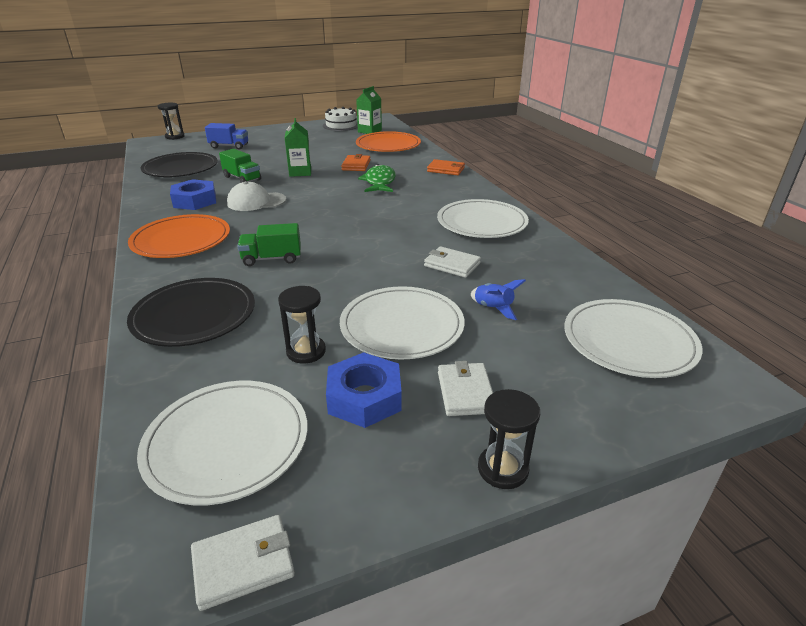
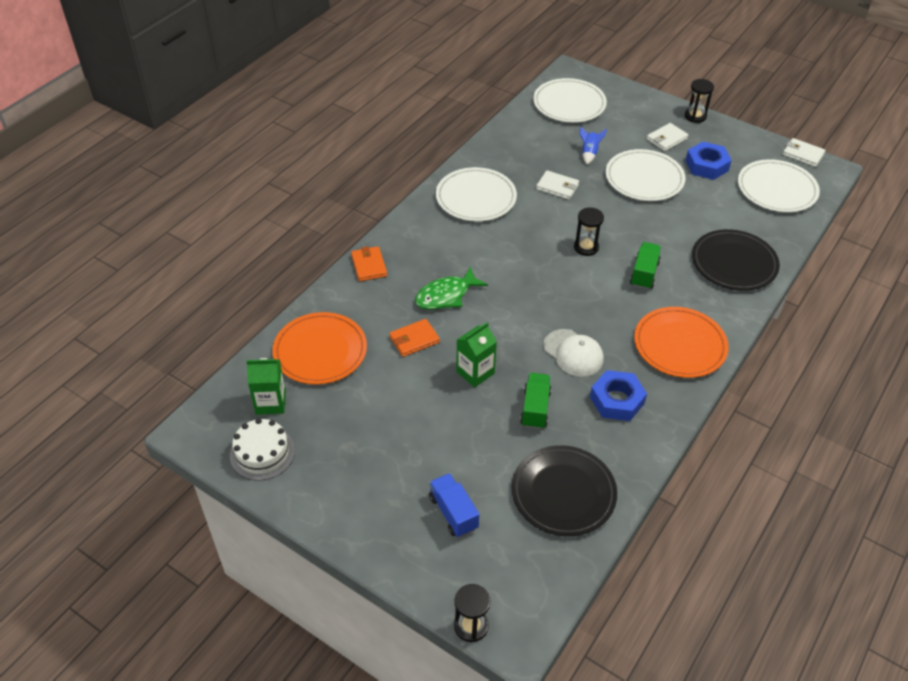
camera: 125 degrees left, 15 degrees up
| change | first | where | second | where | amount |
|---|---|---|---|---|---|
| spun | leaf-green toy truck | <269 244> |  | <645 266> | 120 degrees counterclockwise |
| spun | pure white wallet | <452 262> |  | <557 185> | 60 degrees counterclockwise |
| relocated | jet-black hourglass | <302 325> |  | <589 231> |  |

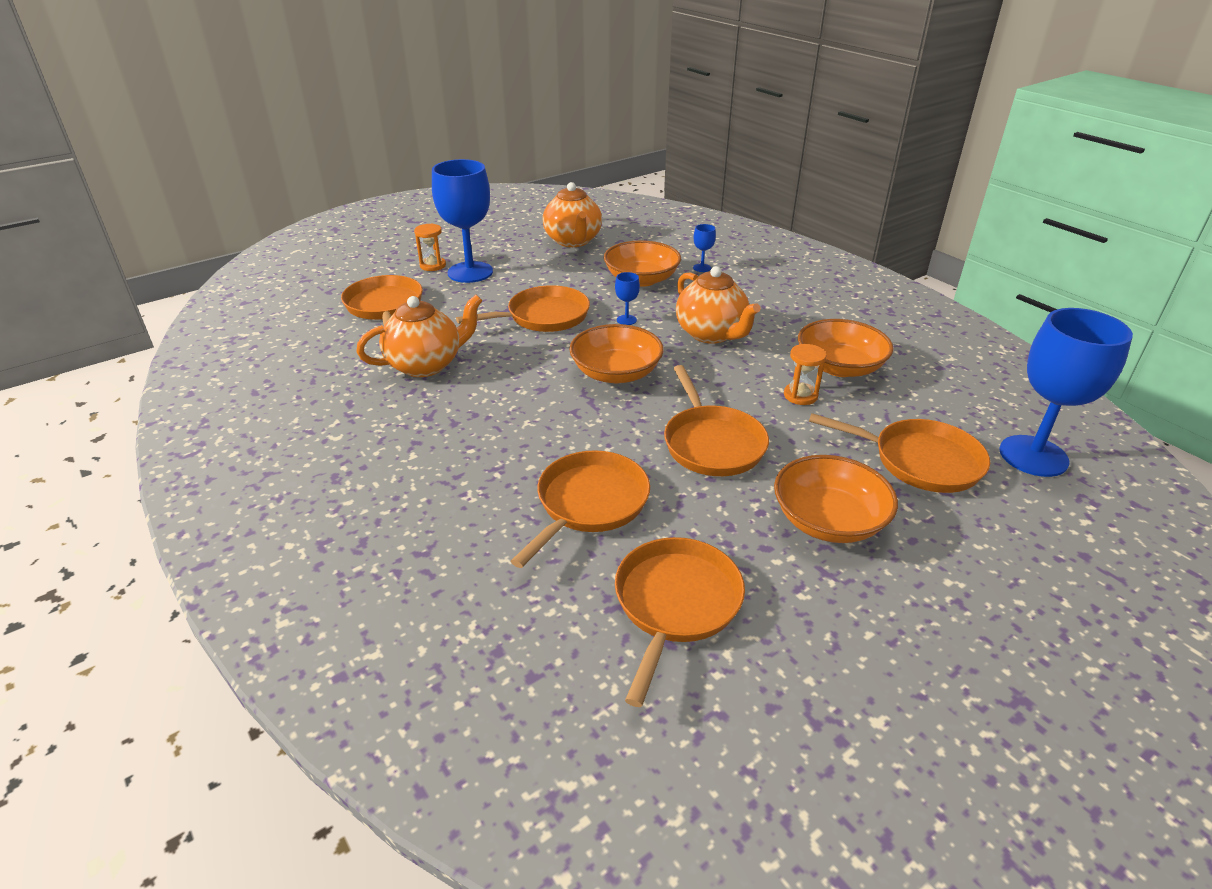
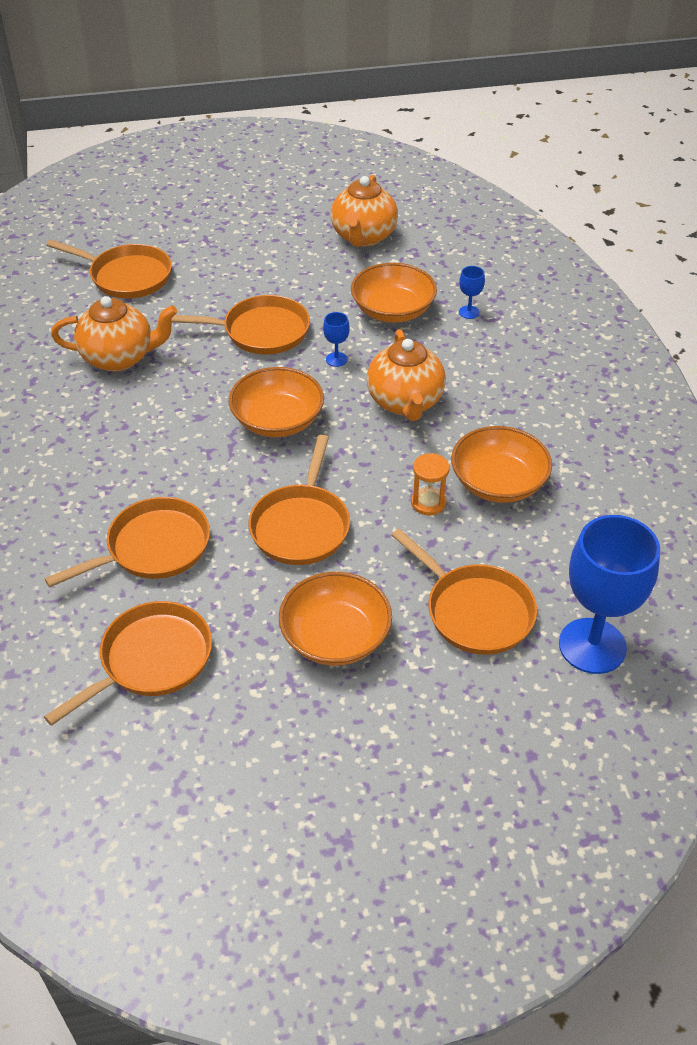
camera: 25 degrees right, 10 degrees up
| change | first | where | second | where | amount |
|---|---|---|---|---|---|
| missing | blue wine glass | <462 221> |  |  |  |
| missing | orange-coloured hourglass | <430 247> |  |  |  |
| spun | orange-coloured frying pan | <382 300> |  | <109 269> | 105 degrees clockwise |

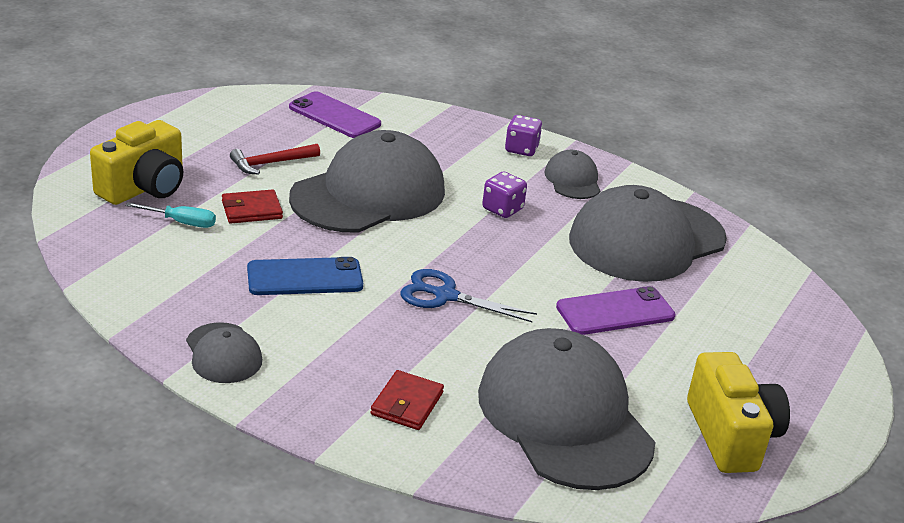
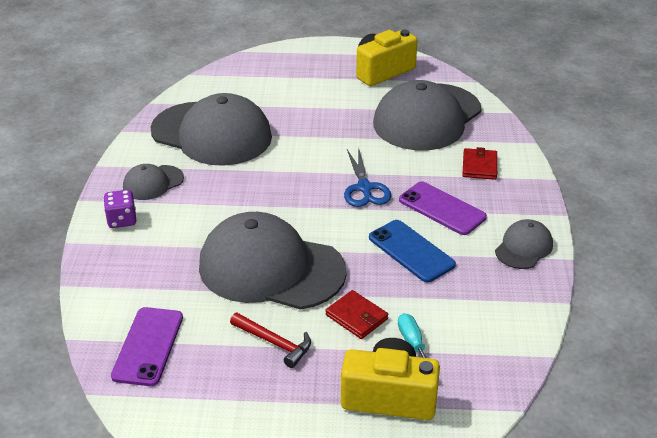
camera: 115 degrees left, 5 degrees up
| change | first | where | second | where | amount |
|---|---|---|---|---|---|
| missing | purple game die | <504 194> |  |  |  |
| relocated | purple mobile phone | <615 310> |  | <443 208> |  |
| spun | scarlet wallet | <407 400> |  | <479 163> | 75 degrees counterclockwise |

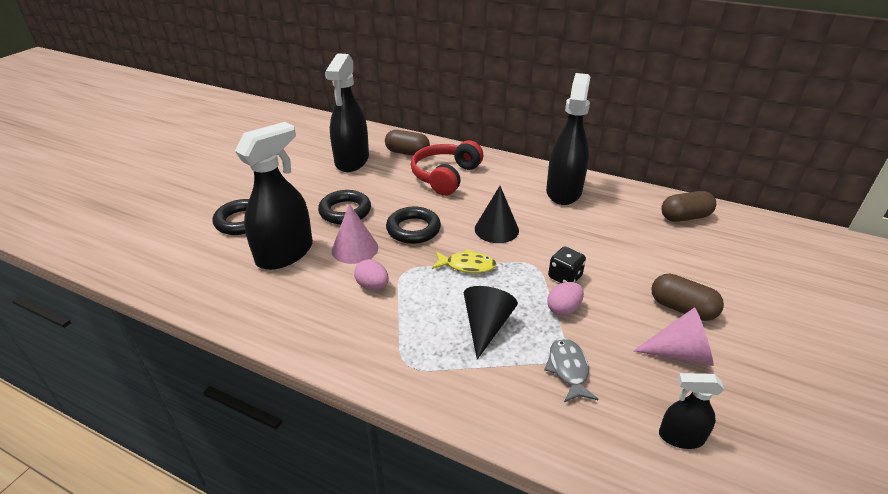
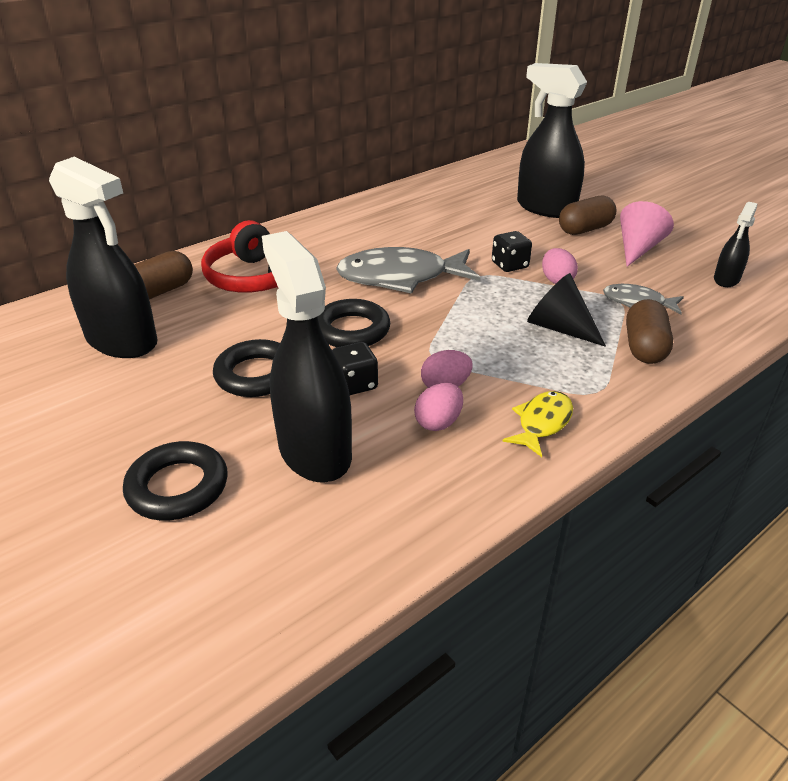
camera: 65 degrees left, 0 degrees up
| change | first | where | second | where | amount |
|---|---|---|---|---|---|
| relocated | jet-black sprayer | <568 139> |  | <552 140> |  |
| exchanged | jet-black cone | <497 214> | gray fish | <408 270> |  |
| relocated | russet capsule | <688 206> |  | <649 331> |  |
| exchanged | rose-pink cone | <355 234> | jet-black game die | <355 368> |  |
| relocated | golden fish | <464 261> |  | <537 424> |  |
| appeared |  |  | rose-pink egg shape | <438 407> |  |

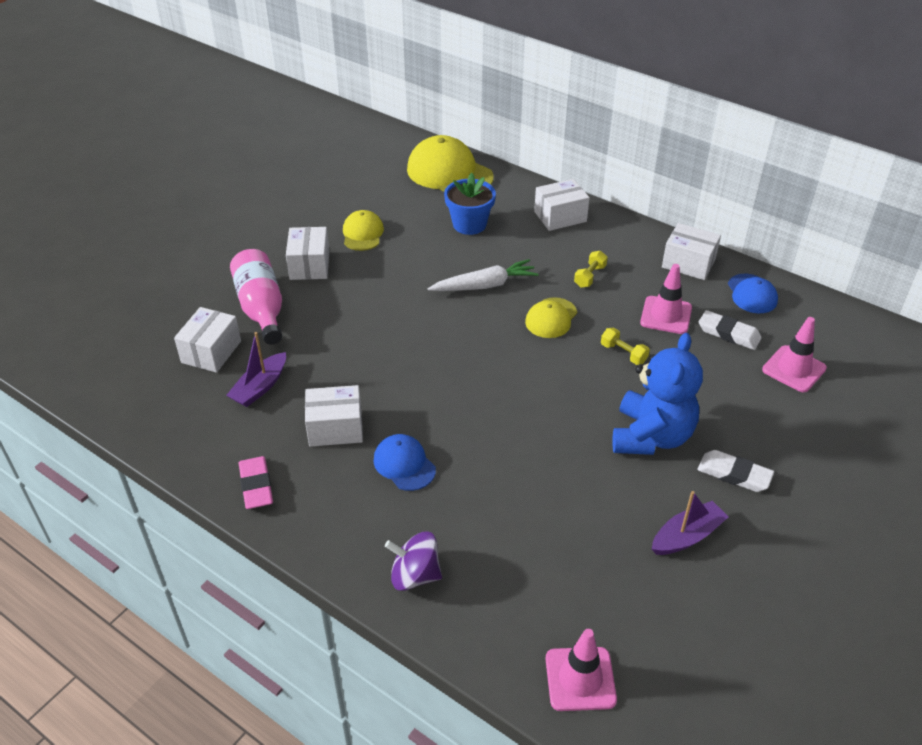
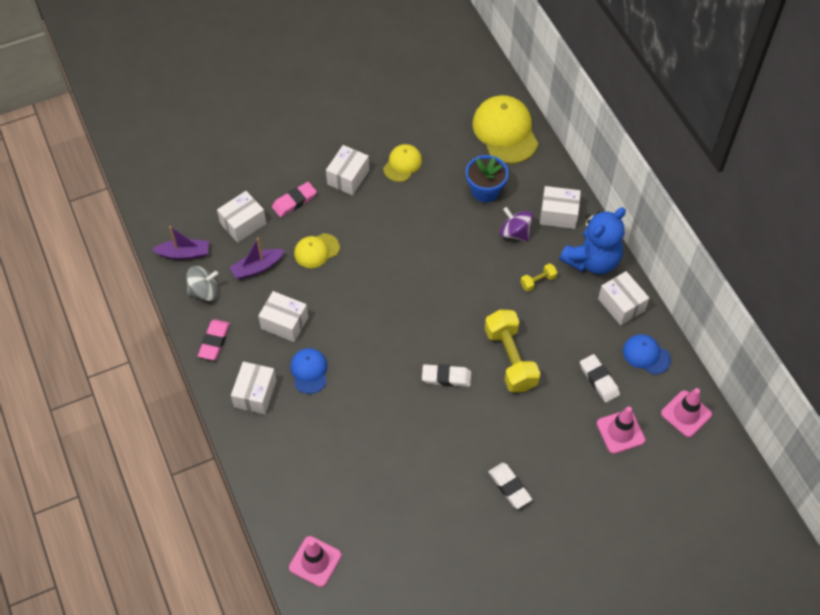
camera: 30 degrees right, 15 degrees up
| change | first | where | second | where | amount |
|---|---|---|---|---|---|
| exchanged | rose-pink drink bottle | <256 297> | rose-pink gum eraser | <294 199> |  |
| missing | pure white root vegetable | <483 275> |  |  |  |
| relocated | rose-pink traffic cone | <666 299> |  | <686 412> |  |
| spun | blue cap | <753 293> |  | <647 354> | 105 degrees clockwise |
| relocated | golden cap | <551 317> |  | <317 250> |  |
| size | golden hand weight | <625 346> |  | <512 351> | x2.16 |
| relocated | blue teddy | <657 394> |  | <592 240> |  |
| relocated | purple toy boat | <690 523> |  | <180 243> |  |
| relocated | purple spinning top | <413 561> |  | <516 224> |  |
| appeared |  |  | gray spinning top | <202 283> |  |
| appeared |  |  | pure white box | <254 388> |  |
| appeared |  |  | pure white gum eraser | <446 375> |  |

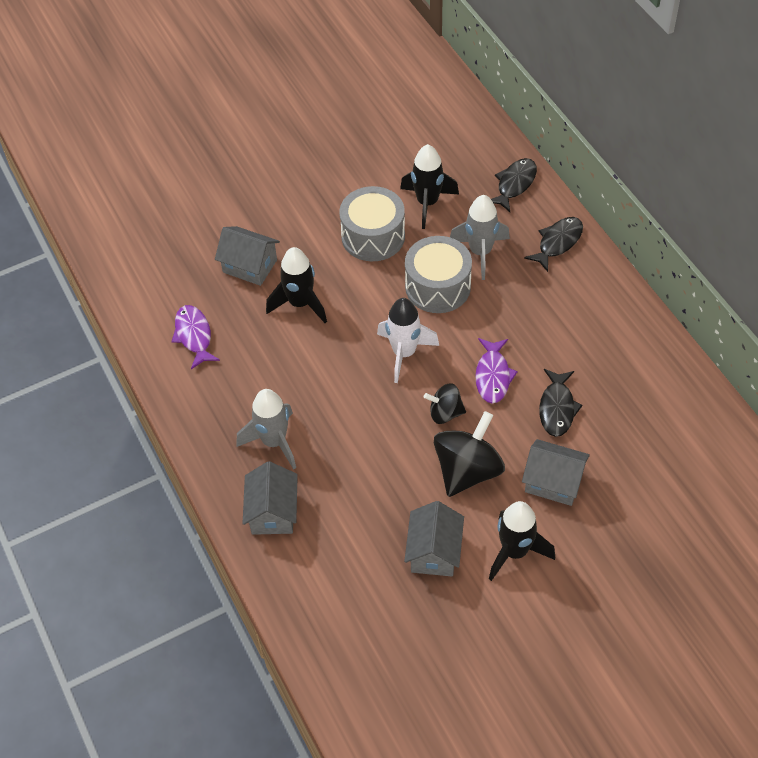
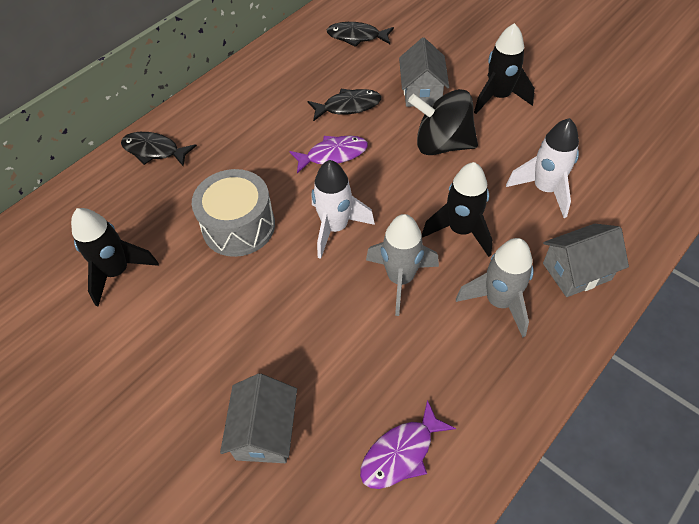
camera: 110 degrees left, 0 degrees up
| change | first | where | second | where | amount |
|---|---|---|---|---|---|
| relocated | jet-black fish | <514 185> |  | <360 34> |  |
| missing | gray toy drum | <372 223> |  |  |  |
| relocated | gray rocket | <480 237> |  | <402 265> |  |
| relocated | jet-black rocket | <296 285> |  | <457 209> |  |
| missing | jet-black spinning top | <445 403> |  |  |  |
| missing | gray house | <434 539> |  |  |  |
| appeared |  |  | pure white rocket | <542 168> |  |

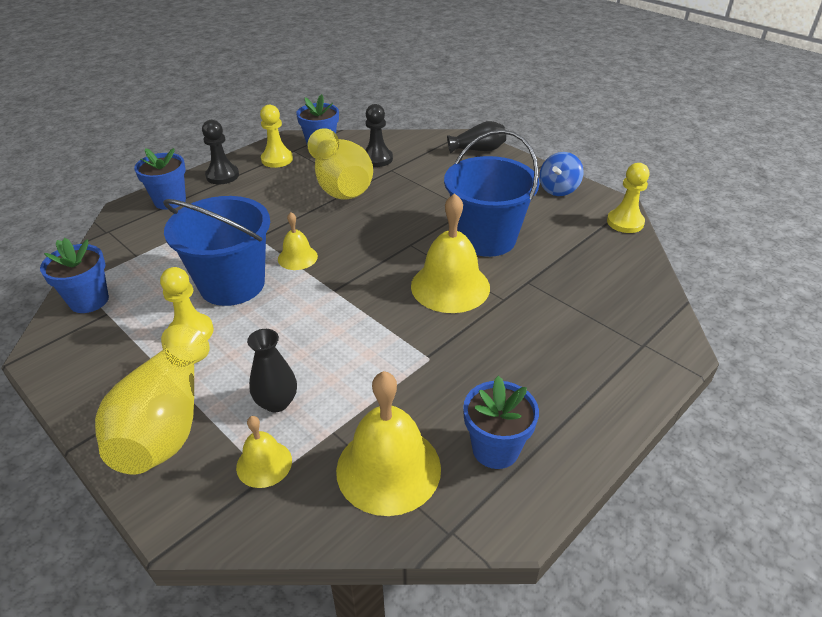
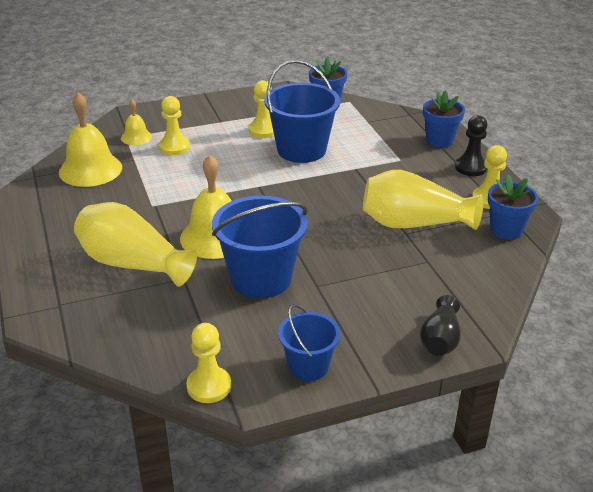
camera: 115 degrees right, 5 degrees down
| change | first | where | second | where | amount |
|---|---|---|---|---|---|
| missing | jet-black pawn | <379 135> |  |  |  |
| exchanged | blue spinning top | <561 174> | blue bucket | <309 342> |  |
| missing | golden school bell | <298 241> |  |  |  |
| relocated | golden vase | <152 399> |  | <135 244> |  |
| exchanged | jet-black vase | <272 370> | golden pawn | <174 125> |  |
| missing | blue potted plant | <501 422> |  |  |  |

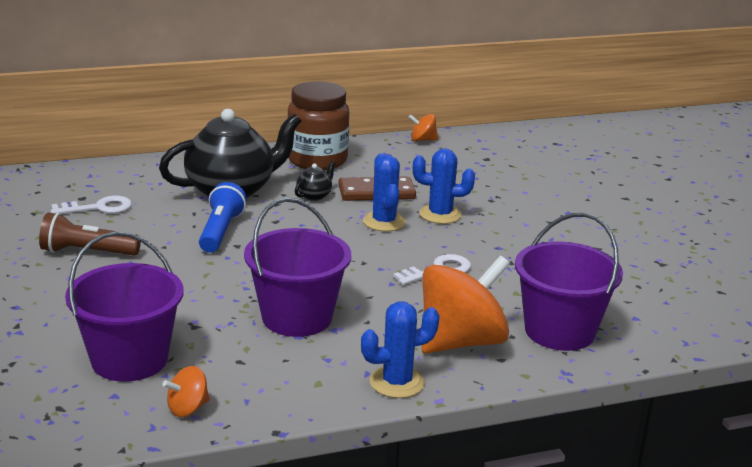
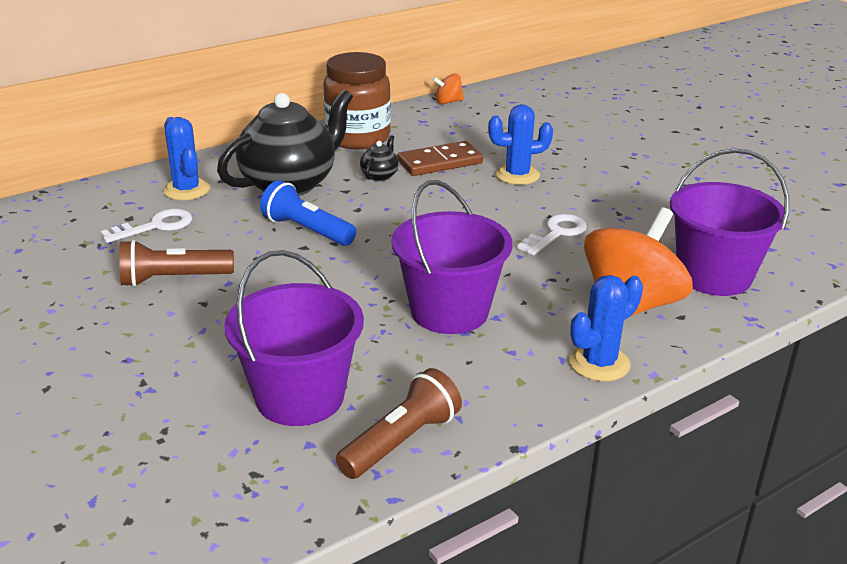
camera: 15 degrees left, 5 degrees up
| change | first | where | second | where | amount |
|---|---|---|---|---|---|
| relocated | blue prickly plant | <384 192> |  | <186 158> |  |
| spun | blue pocket torch | <223 217> |  | <308 213> | 45 degrees counterclockwise |
| exchanged | orange-coloured spinning top | <186 391> | russet pocket torch | <399 423> |  |

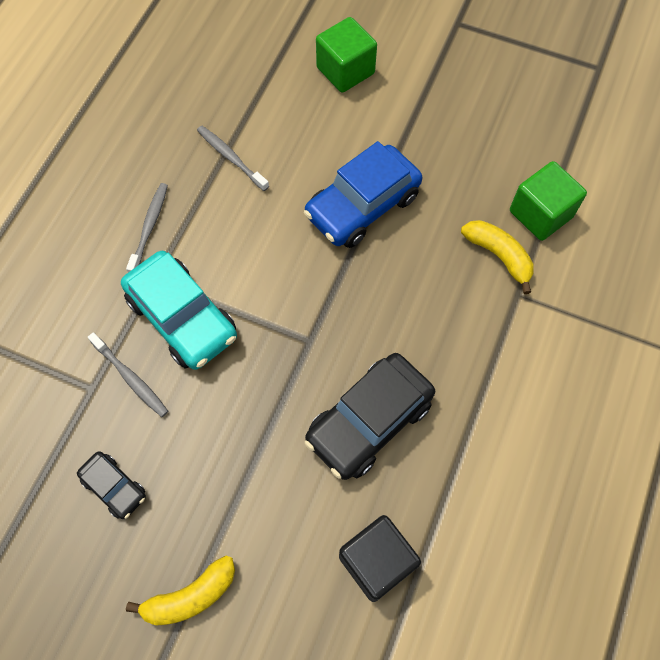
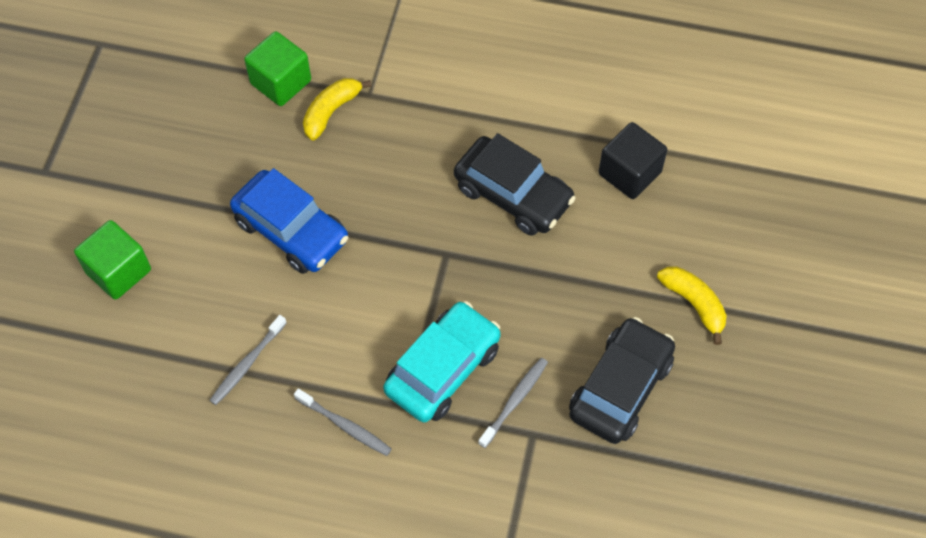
camera: 100 degrees left, 5 degrees down
| change | first | where | second | where | amount |
|---|---|---|---|---|---|
| spun | gray toothbrush | <147 227> |  | <343 422> | 150 degrees counterclockwise |
| size | jet-black car | <111 485> |  | <622 380> | x1.92 |

